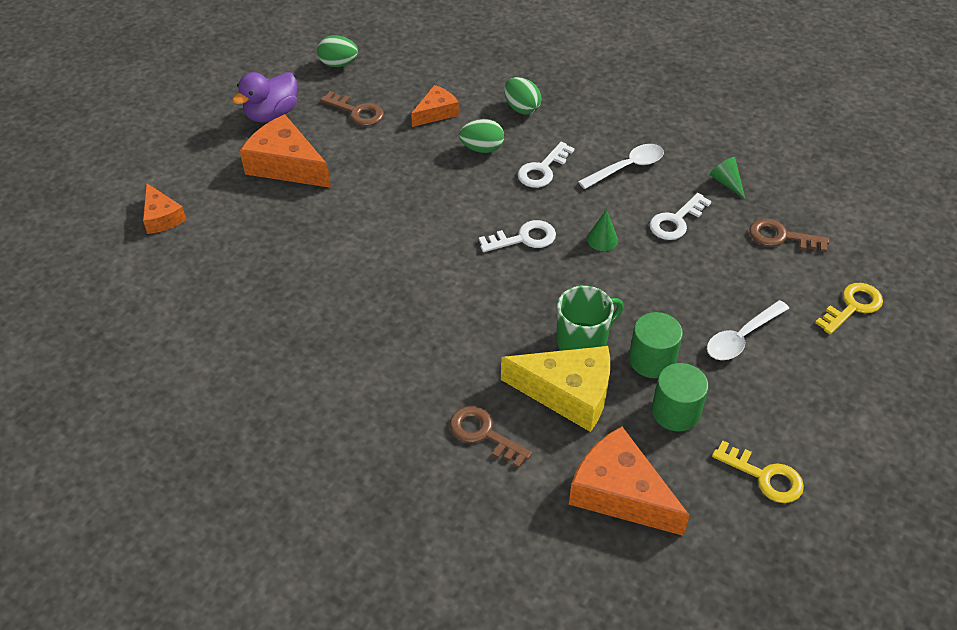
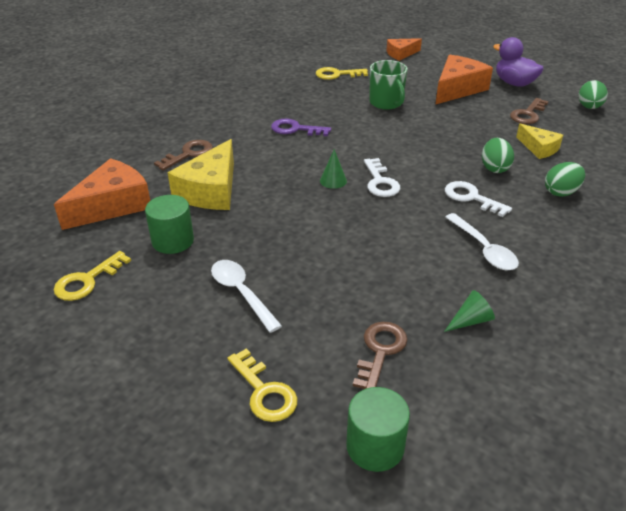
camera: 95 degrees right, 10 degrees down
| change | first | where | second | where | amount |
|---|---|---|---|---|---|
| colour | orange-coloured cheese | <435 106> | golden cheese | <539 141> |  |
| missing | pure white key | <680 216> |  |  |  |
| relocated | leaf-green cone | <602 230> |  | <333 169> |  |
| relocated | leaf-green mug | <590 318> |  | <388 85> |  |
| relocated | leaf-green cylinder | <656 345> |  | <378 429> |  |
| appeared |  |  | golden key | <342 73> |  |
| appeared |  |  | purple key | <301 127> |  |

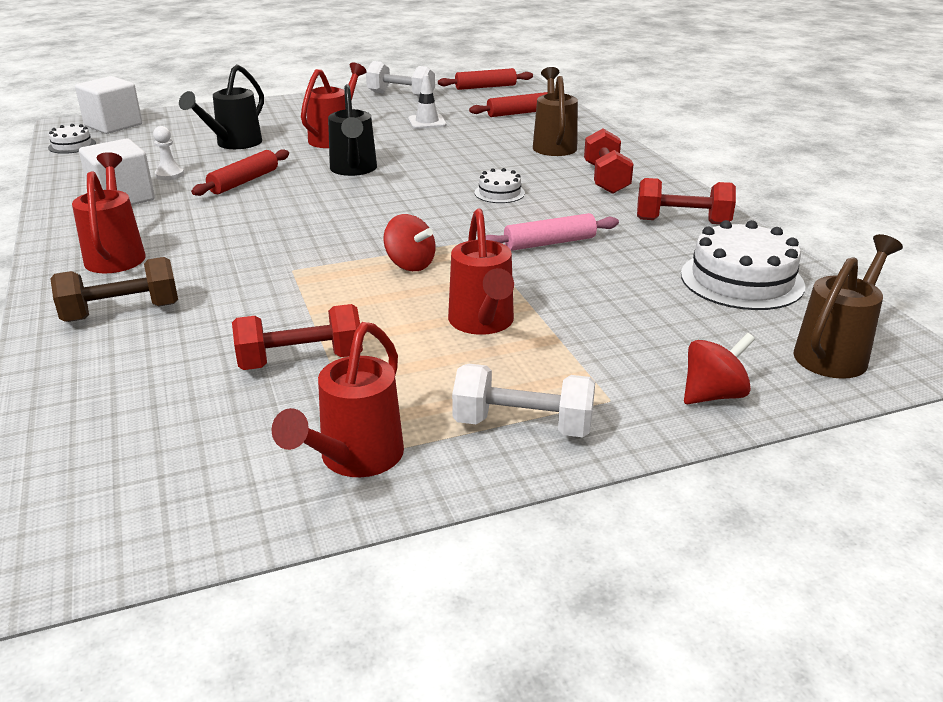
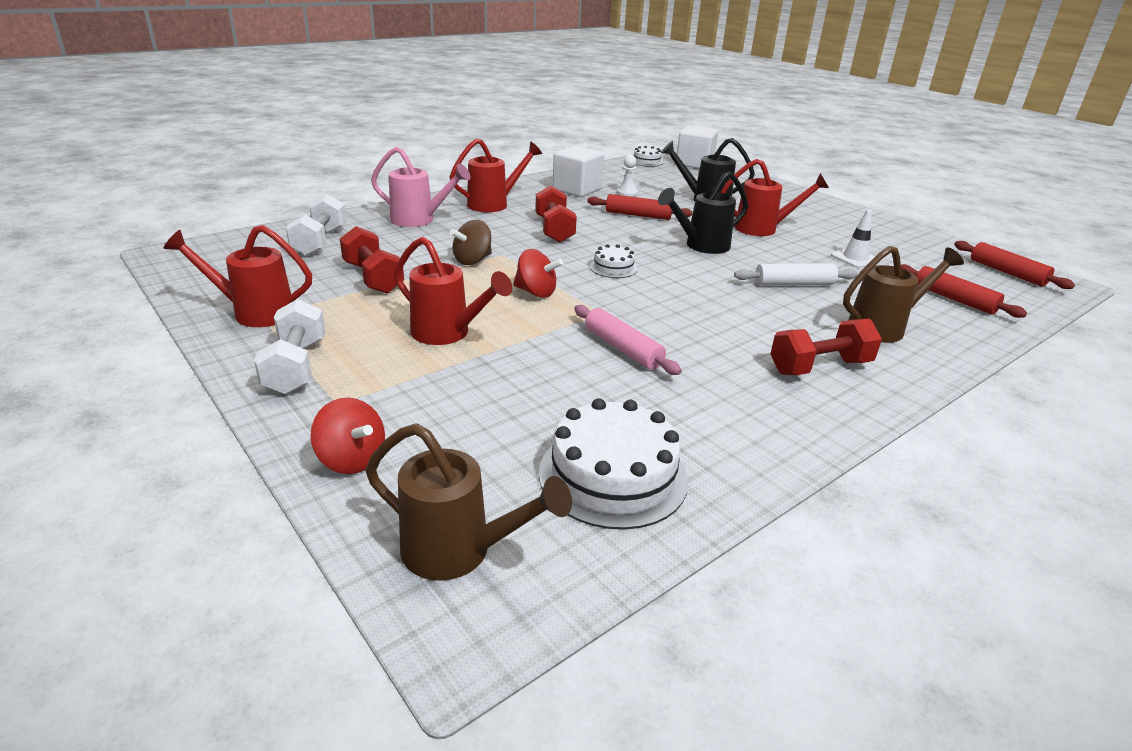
camera: 70 degrees right, 0 degrees up
| change | first | where | second | where | amount |
|---|---|---|---|---|---|
| relocated | pure white hand weight | <400 79> |  | <316 225> |  |
| relocated | pure white gateau | <500 185> |  | <614 261> |  |
| relocated | scarlet hand weight | <686 201> |  | <556 213> |  |
| spun | scarlet watering can | <481 271> |  | <453 291> | 120 degrees counterclockwise |
| spun | scarlet spinning top | <409 242> |  | <538 273> | 90 degrees counterclockwise |
| exchanged | russet hand weight | <114 289> | rose-pink watering can | <421 187> |  |
| appeared |  |  | russet spinning top | <471 242> |  |
| appeared |  |  | pure white rolling pin | <796 274> |  |

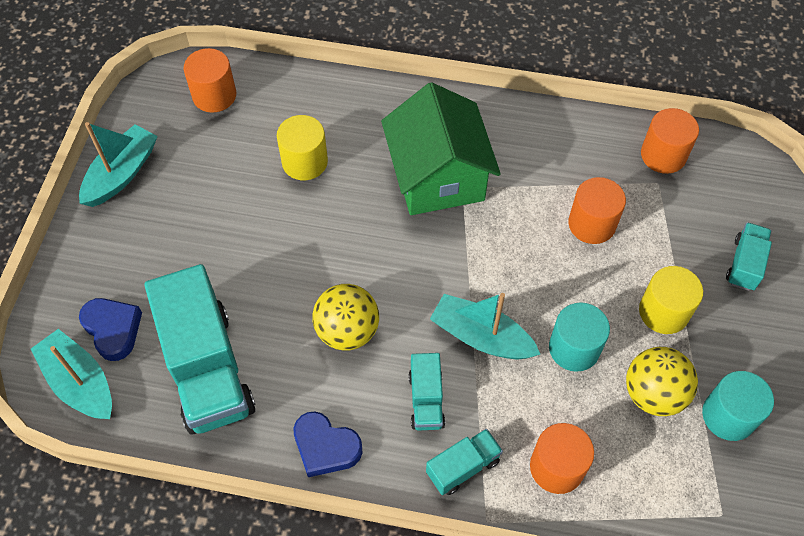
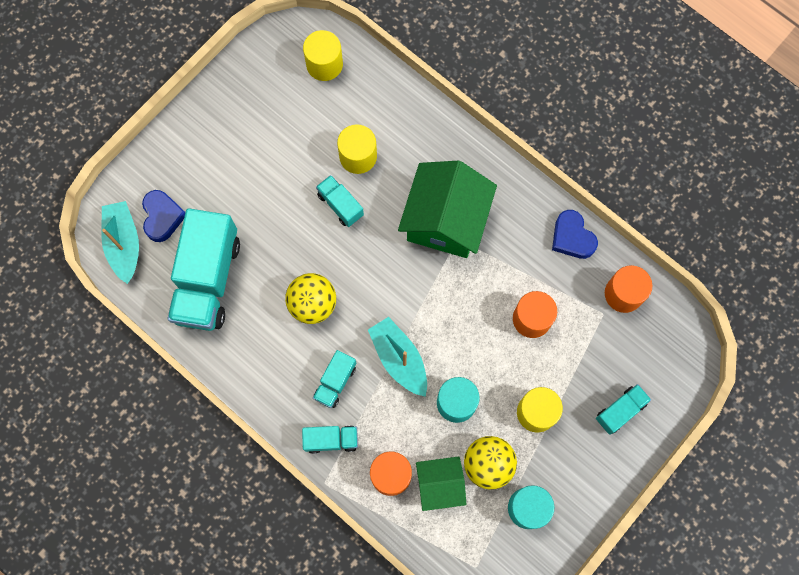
camera: 30 degrees right, 15 degrees up
| change | first | where | second | where | amount |
|---|---|---|---|---|---|
| colour | orange-coloured cylinder | <210 80> | golden cylinder | <323 55> |  |
| missing | turquoise toy boat | <118 164> |  |  |  |
| relocated | blue heart | <327 444> |  | <575 234> |  |
| appeared |  |  | turquoise toy truck | <340 201> |  |
| appeared |  |  | leaf-green house | <441 483> |  |

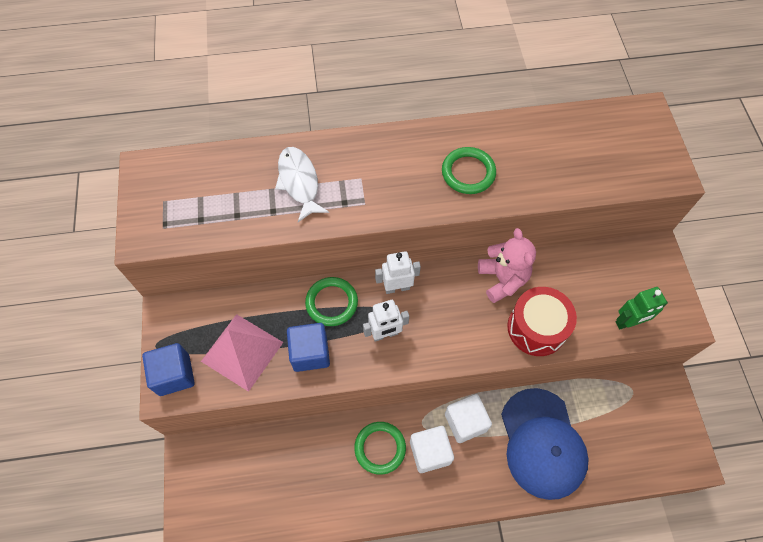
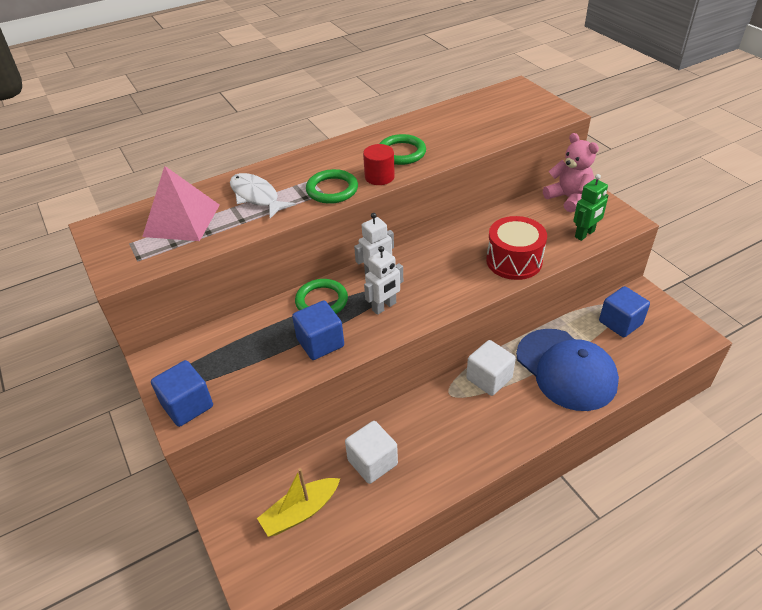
camera: 20 degrees left, 20 degrees down
| change | first | where | second | where | amount |
|---|---|---|---|---|---|
| relocated | rose-pink teddy | <507 265> |  | <571 172> |  |
| relocated | rose-pink pyramid | <242 353> |  | <181 203> |  |
| relocated | leaf-green hoop | <380 448> |  | <332 186> |  |
| relocated | pure white solid cube | <432 449> |  | <371 452> |  |
| appeared |  |  | scarlet cylinder | <379 164> |  |
| appeared |  |  | blue solid cube | <624 311> |  |
| appeared |  |  | golden toy boat | <298 502> |  |

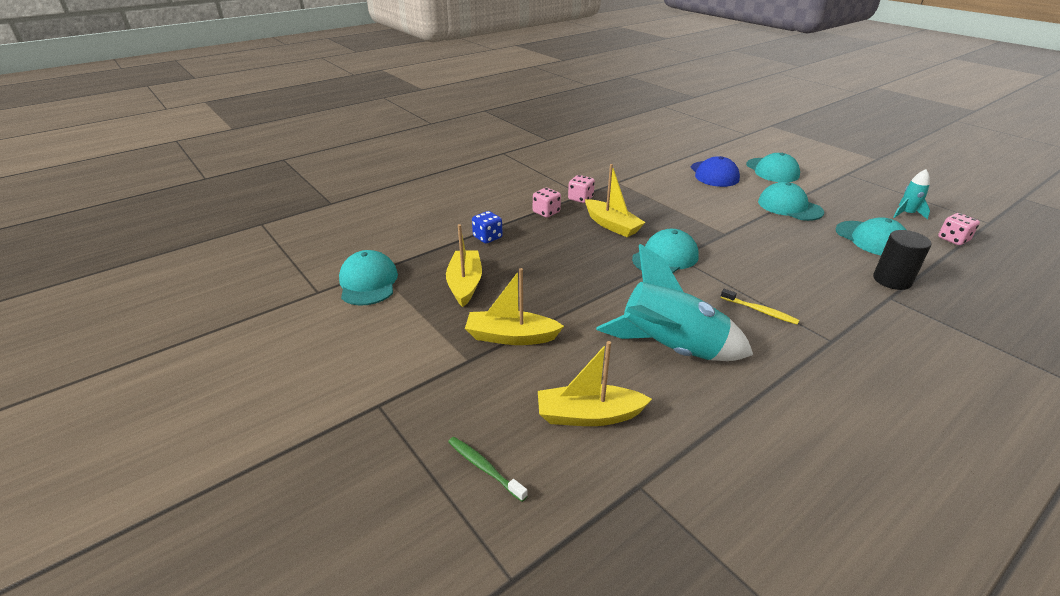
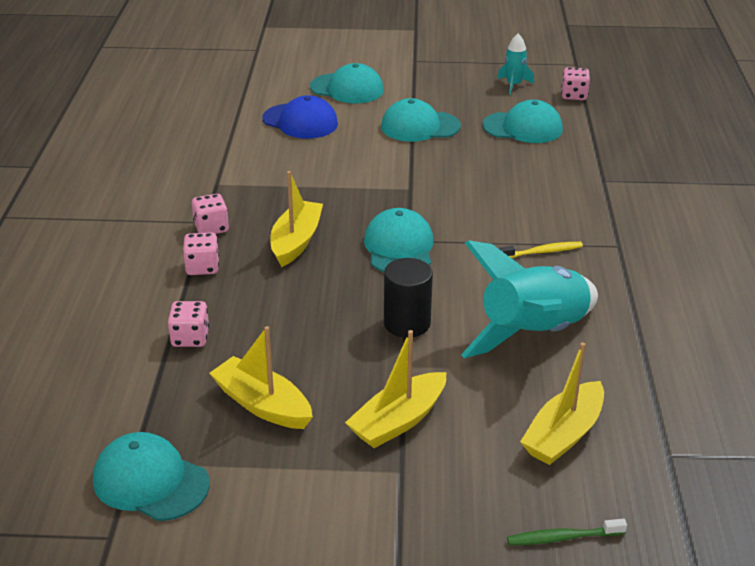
camera: 50 degrees left, 0 degrees up
| change | first | where | second | where | amount |
|---|---|---|---|---|---|
| spun | golden toy boat | <615 200> |  | <296 219> | 75 degrees counterclockwise |
| colour | blue game die | <487 227> | rose-pink game die | <188 324> |  |
| relocated | jet-black cylinder | <902 260> |  | <408 298> |  |

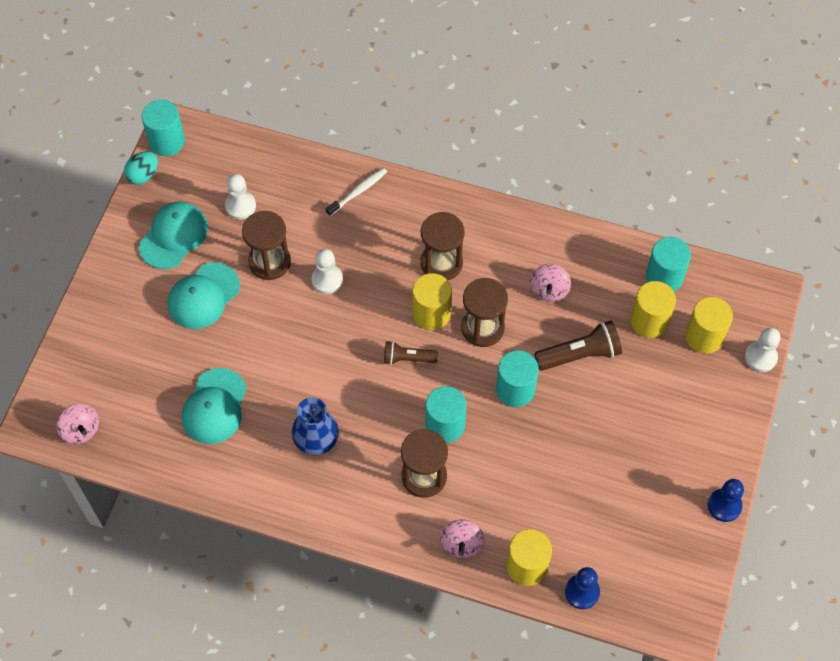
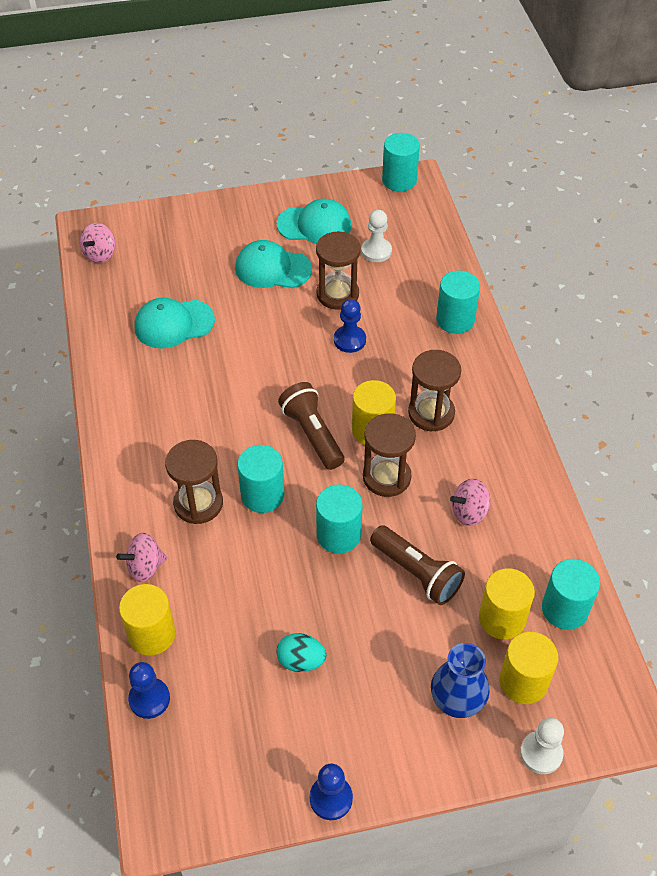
camera: 60 degrees right, 10 degrees down
| change | first | where | second | where | amount |
|---|---|---|---|---|---|
| relocated | turquoise egg shape | <141 168> |  | <301 652> |  |
| exchanged | pure white toothbrush | <356 192> | turquoise cylinder | <458 302> |  |
| colour | pure white pawn | <327 271> | blue pawn | <350 326> |  |
| size | russet pocket torch | <411 353> |  | <311 426> | x1.58 |
| relocated | blue vase | <315 426> |  | <460 680> |  |

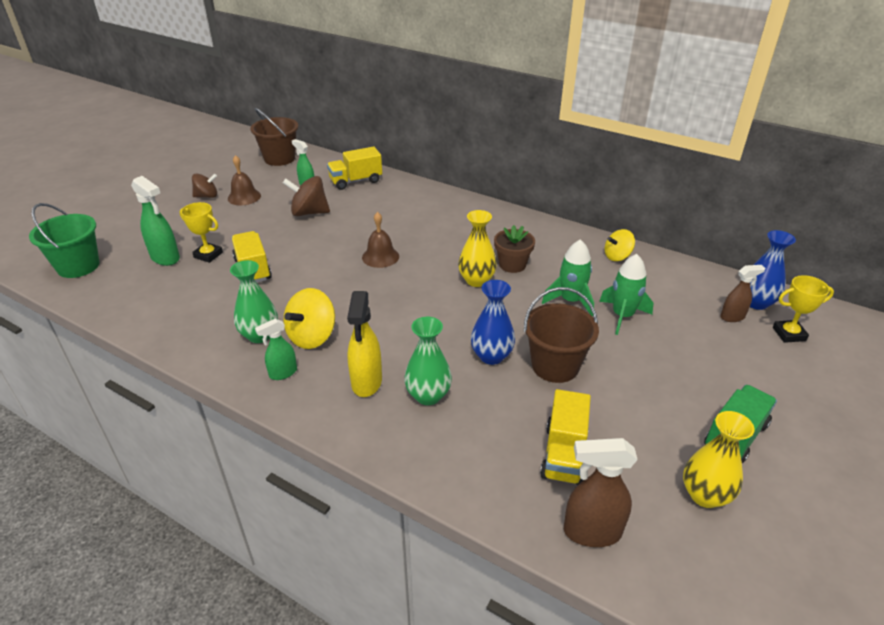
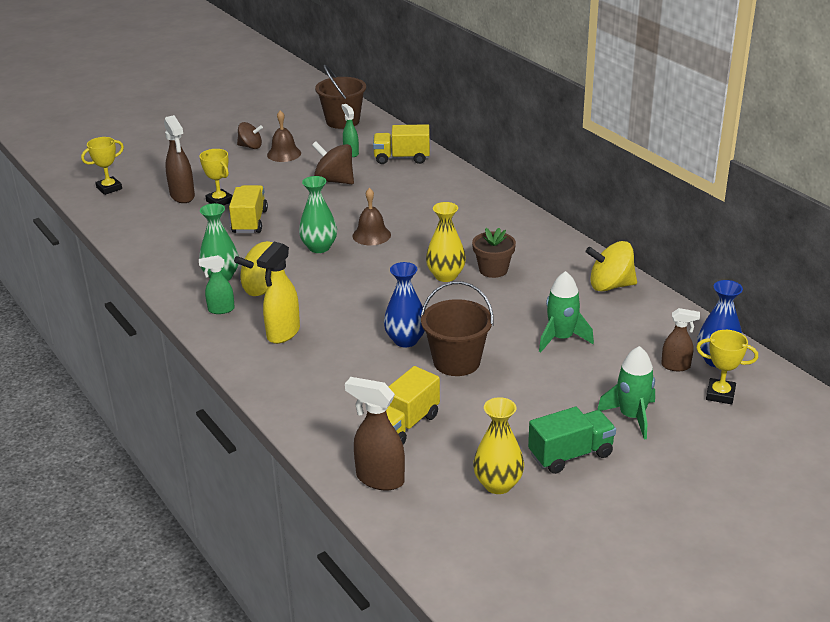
camera: 25 degrees right, 5 degrees down
| change | first | where | second | where | amount |
|---|---|---|---|---|---|
| colour | leaf-green sprayer | <155 221> | russet sprayer | <179 159> |  |
| exchanged | leaf-green bucket | <64 240> | golden trophy | <102 166> |  |
| size | golden spinning top | <620 245> |  | <611 266> | x1.52 |
| relocated | leaf-green rocket | <568 277> |  | <626 392> |  |
| relocated | leaf-green vase | <428 361> |  | <318 214> |  |

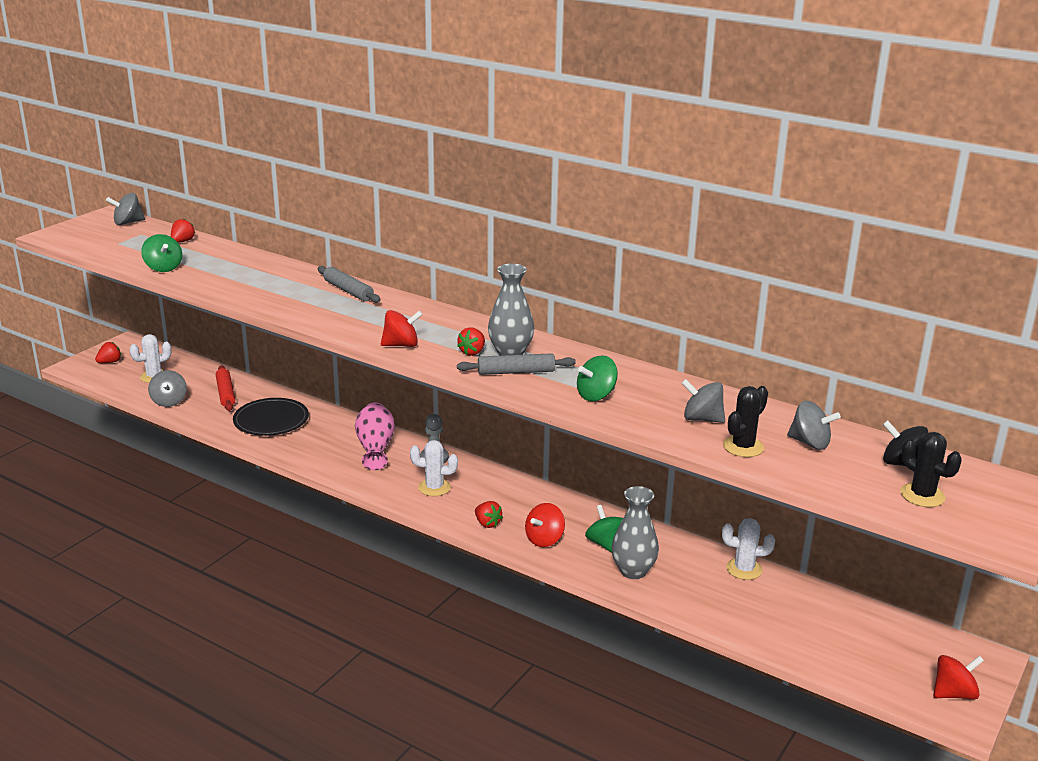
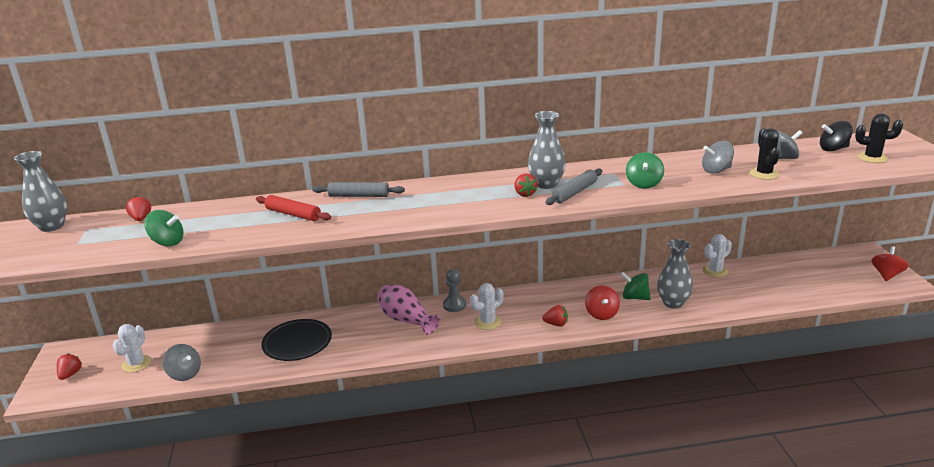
camera: 40 degrees left, 0 degrees up
| change | first | where | second | where | amount |
|---|---|---|---|---|---|
| exchanged | gray spinning top | <125 209> | gray vase | <41 191> |  |
| missing | scarlet spinning top | <402 328> |  |  |  |
| relocated | scarlet rolling pin | <225 388> |  | <293 208> |  |

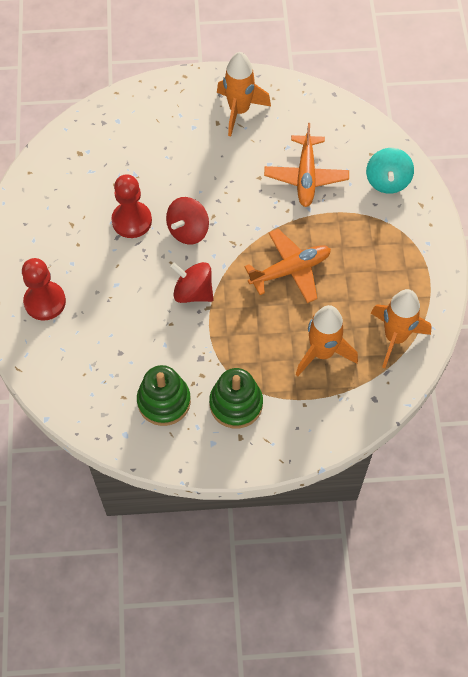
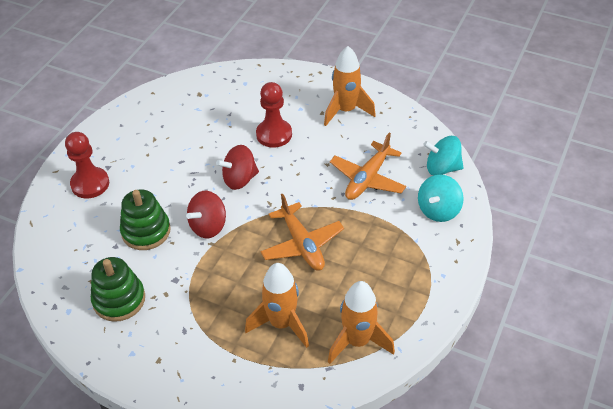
camera: 30 degrees right, 15 degrees down
| change | first | where | second | where | amount |
|---|---|---|---|---|---|
| relocated | scarlet pawn | <131 206> |  | <274 115> |  |
| spun | orange-coloured aeroplane | <287 266> |  | <302 232> | 60 degrees clockwise |
| spun | scarlet spinning top | <192 282> |  | <206 214> | 105 degrees counterclockwise |
| relocated | leaf-green stacking toy | <236 398> |  | <145 219> |  |
| appeared |  |  | turquoise spinning top | <443 156> |  |

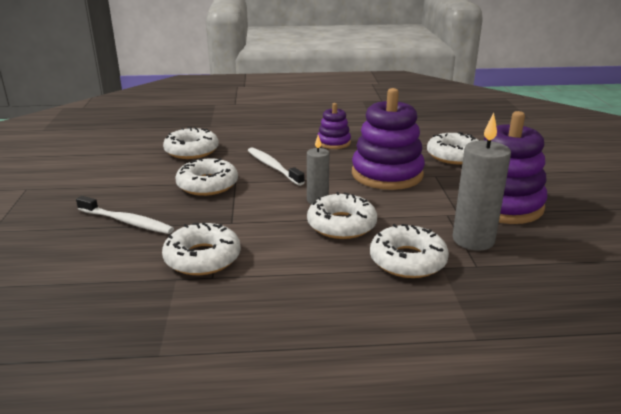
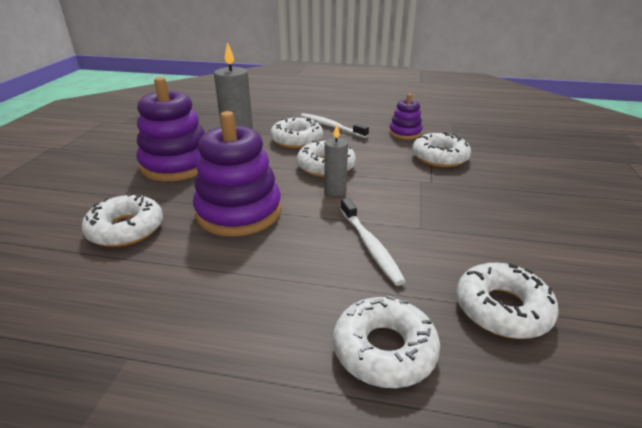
camera: 165 degrees left, 5 degrees up
| change | first | where | second | where | amount |
|---|---|---|---|---|---|
| relocated | purple stacking toy | <334 126> |  | <406 117> |  |
| relocated | pure white doughnut | <207 177> |  | <386 341> |  |
| relocated | pure white toothbrush | <125 215> |  | <334 125> |  |

